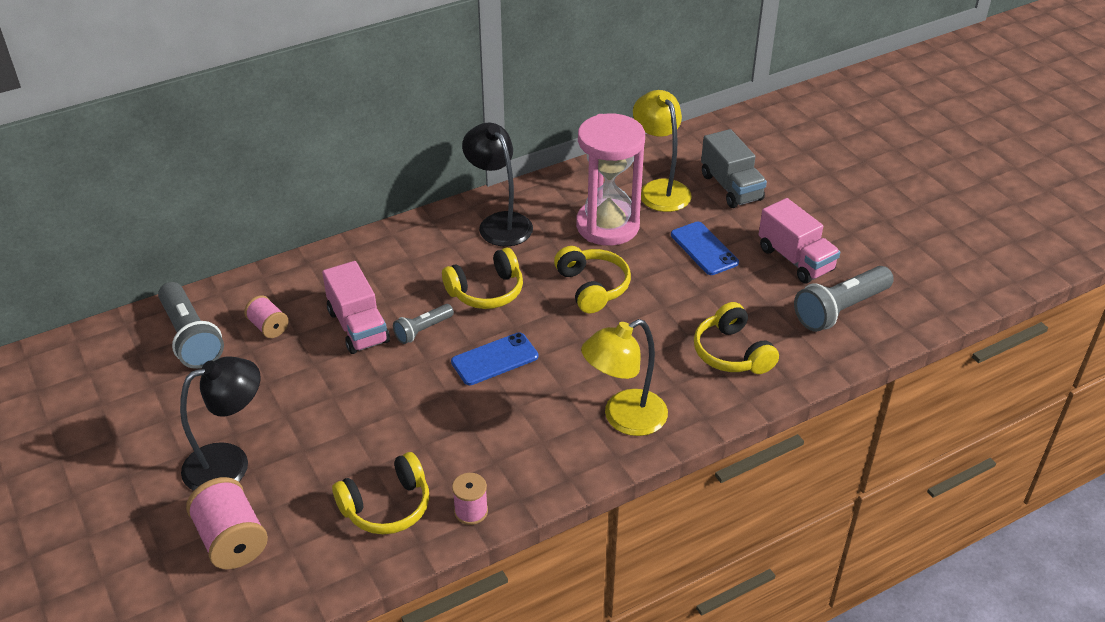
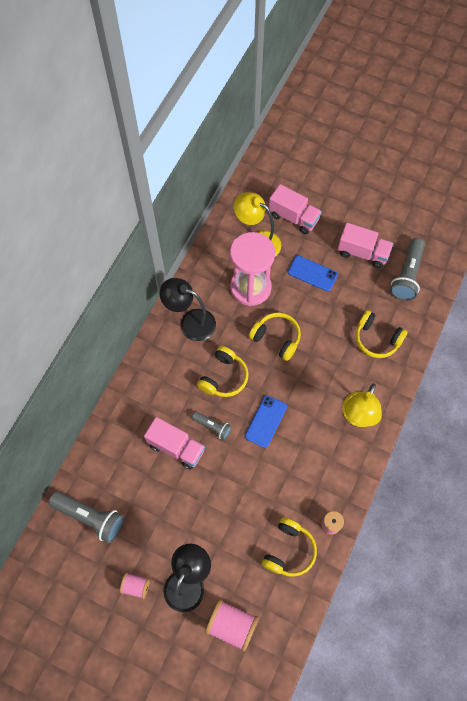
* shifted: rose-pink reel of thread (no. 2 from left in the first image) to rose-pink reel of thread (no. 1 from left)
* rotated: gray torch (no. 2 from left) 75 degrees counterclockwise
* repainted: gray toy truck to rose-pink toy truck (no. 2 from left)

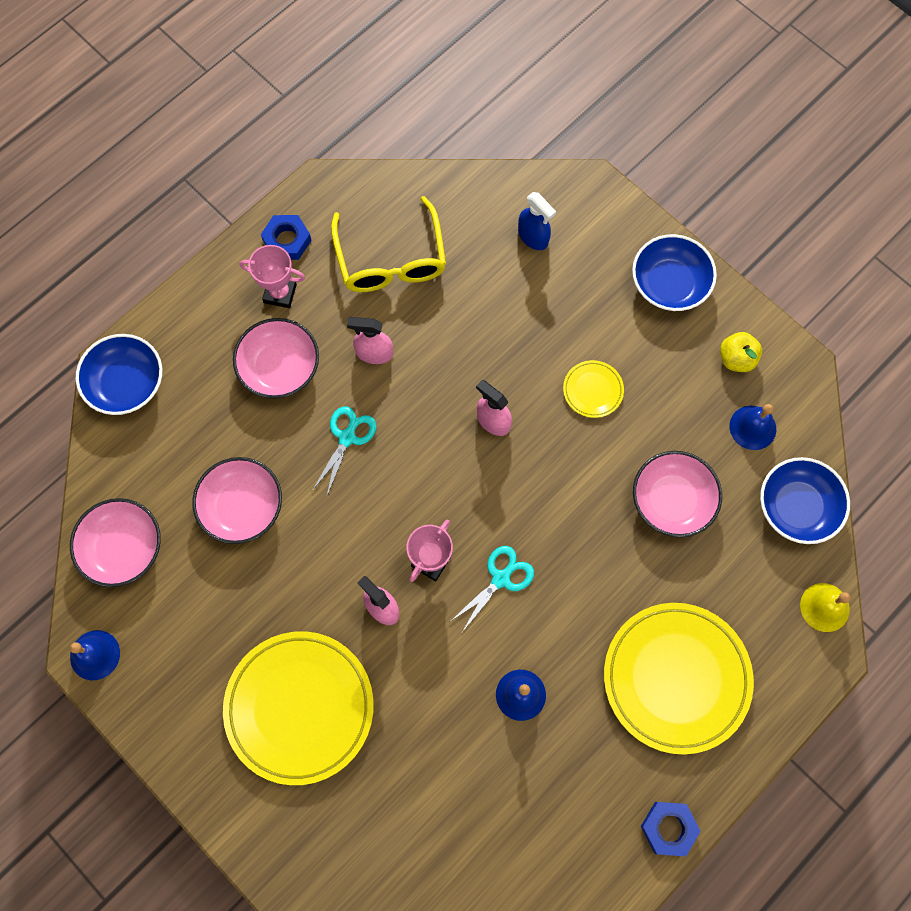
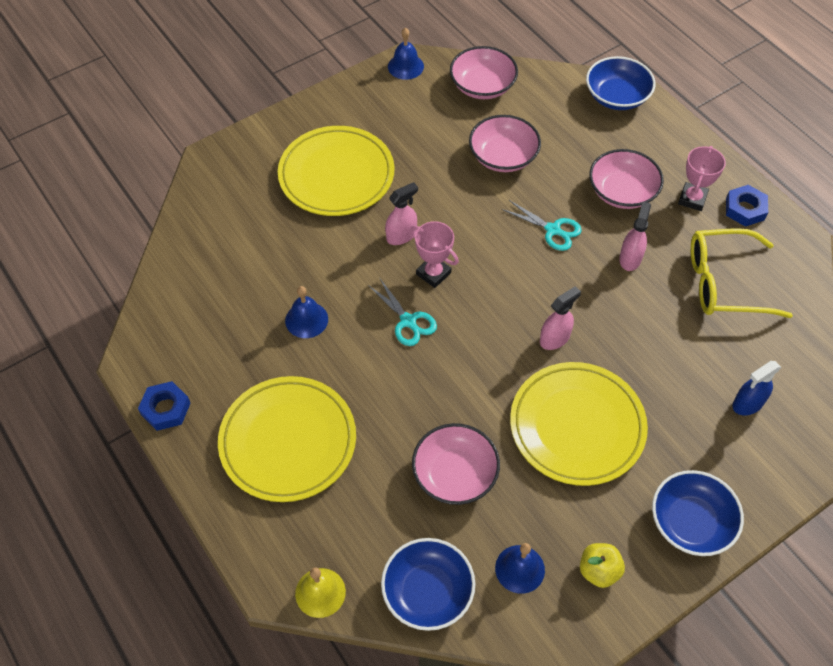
* scaled: bright yellow plate (no. 2 from left in the first image) x2.26

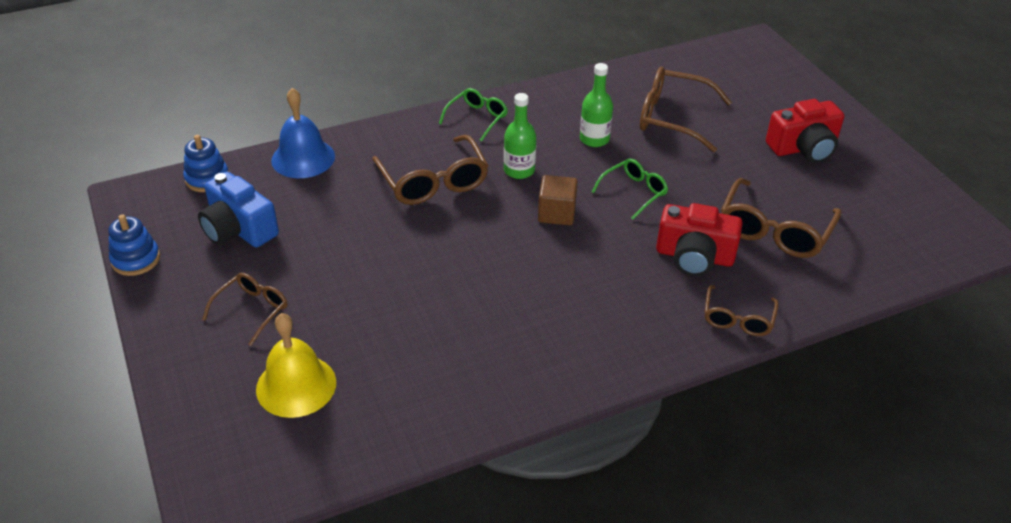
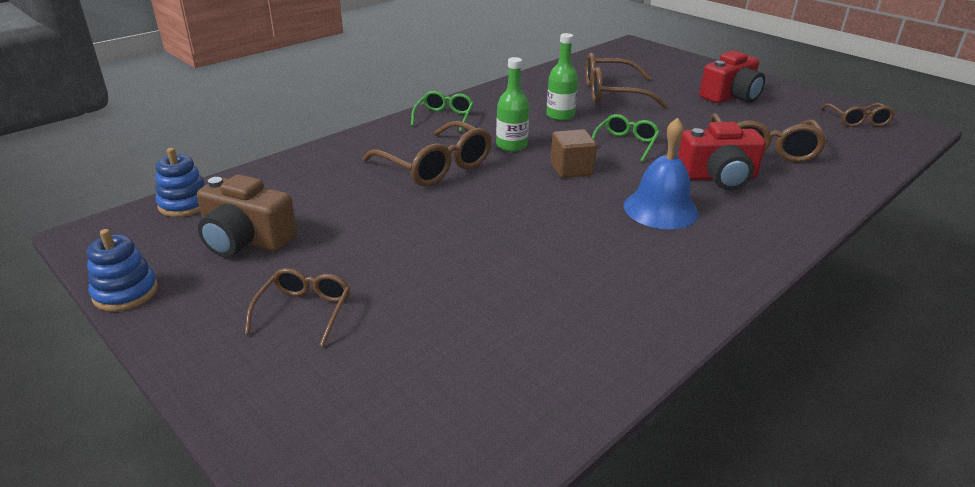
* repainted: royal blue compact camera to russet compact camera
* shifted: royal blue school bell
* shifted: russet glasses (no. 4 from left in the first image) to russet glasses (no. 5 from left)
* gone: bright yellow school bell

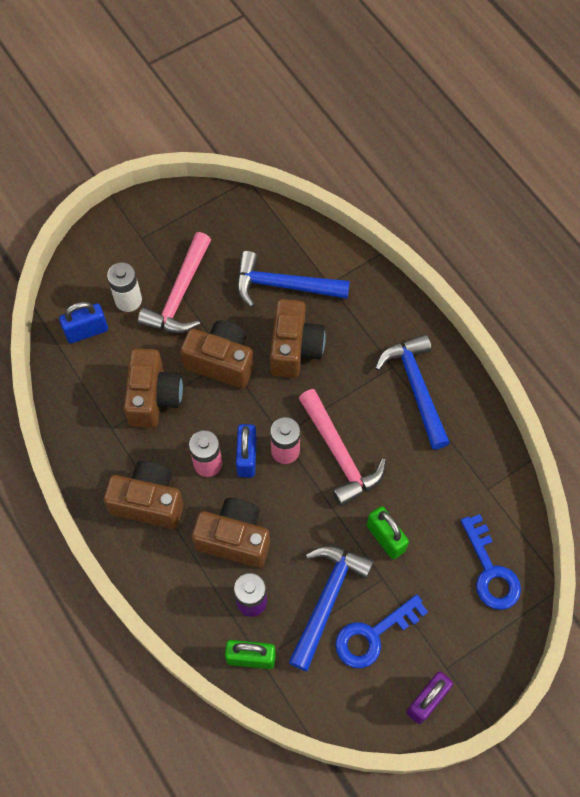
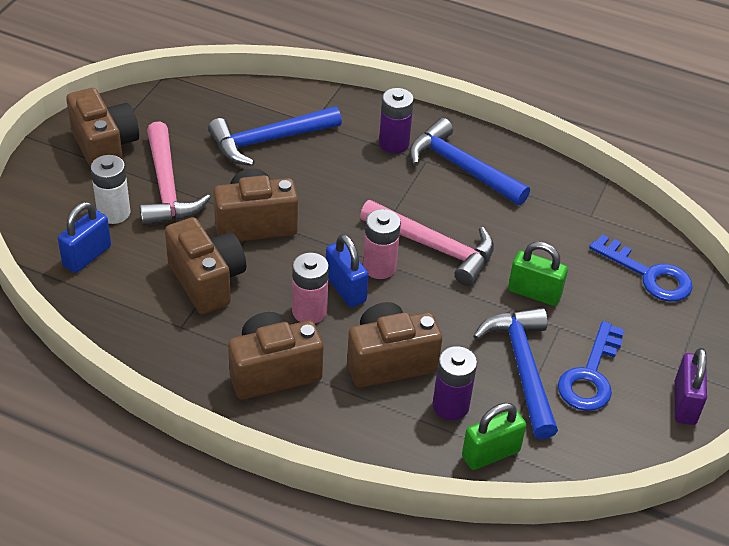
* shifted: russet compact camera (no. 5 from left in the first image) to russet compact camera (no. 1 from left)
* new: violet AA battery (no. 1 from left)

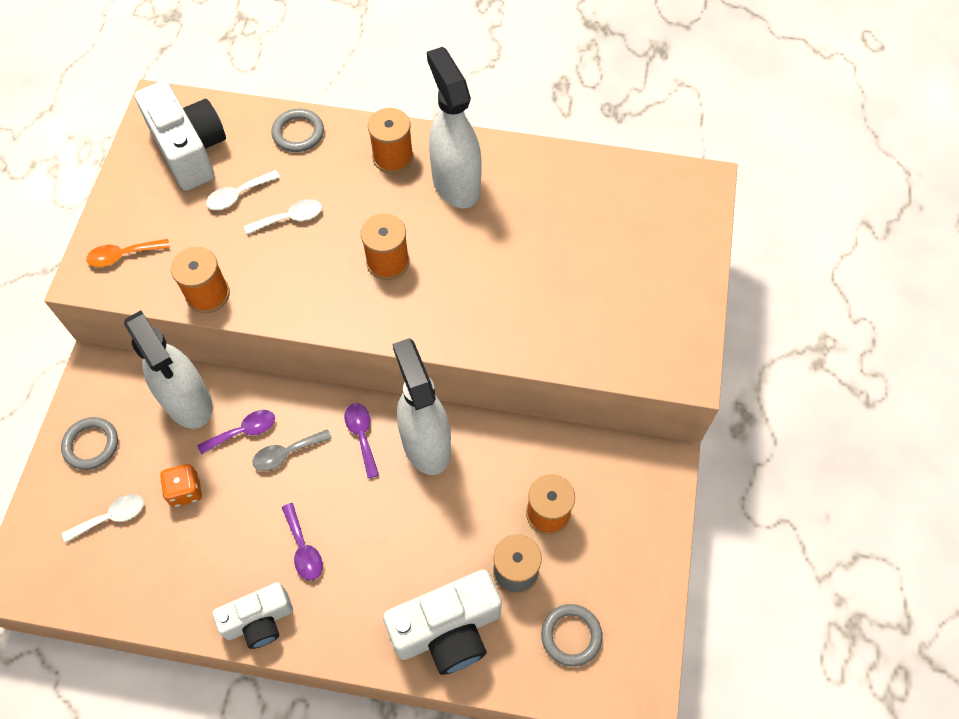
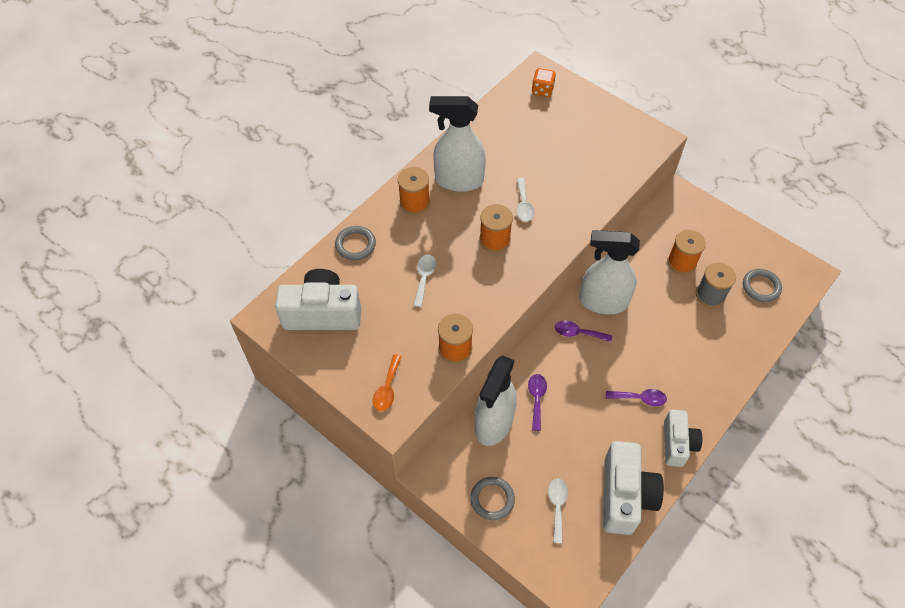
* rotated: pure white spray bottle (no. 1 from left in the first image) 120 degrees clockwise
* shifted: pure white tablespoon (no. 2 from left)
* shifted: orange game die
* shifted: pure white compact camera (no. 3 from left in the first image) to pure white compact camera (no. 2 from left)
* gone: gray tablespoon

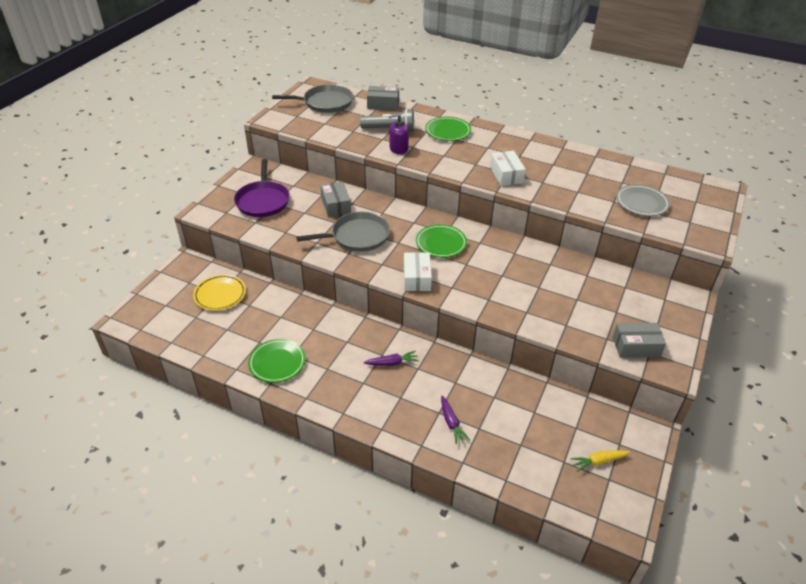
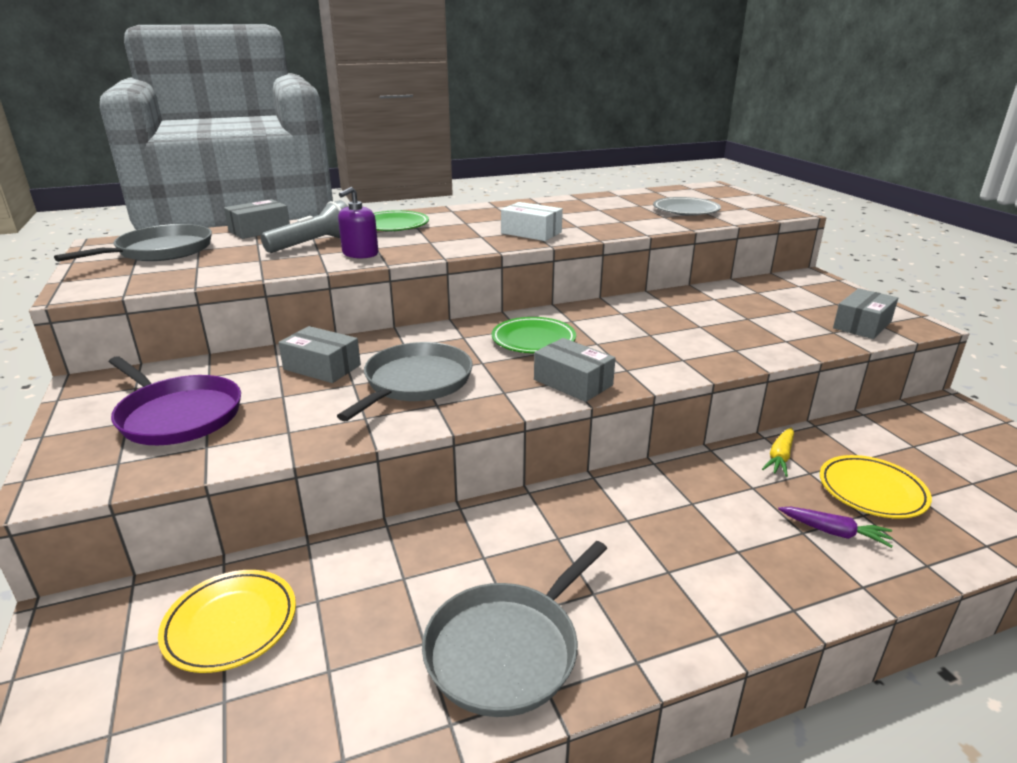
* swapped: emerald plate (no. 1 from left) to gray pan (no. 3 from left)
* repainted: pure white parcel (no. 1 from left) to gray parcel (no. 3 from left)
* shifted: bright yellow root vegetable
* new: bright yellow plate (no. 2 from left)
* gone: violet root vegetable (no. 1 from left)

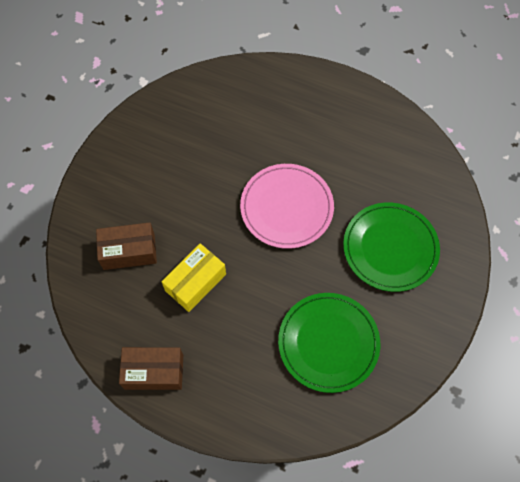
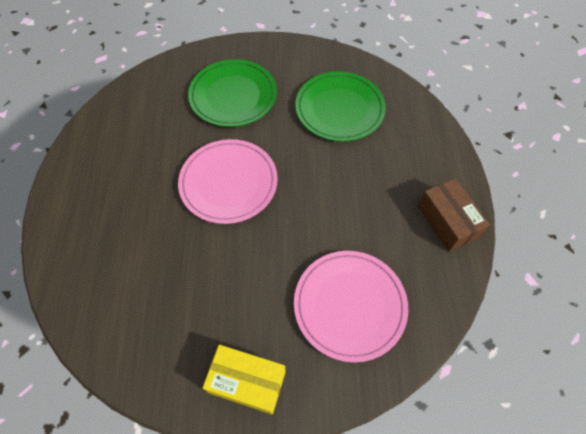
* shifted: bright yellow parcel
* swapped: russet parcel (no. 1 from left) to rose-pink plate (no. 2 from left)

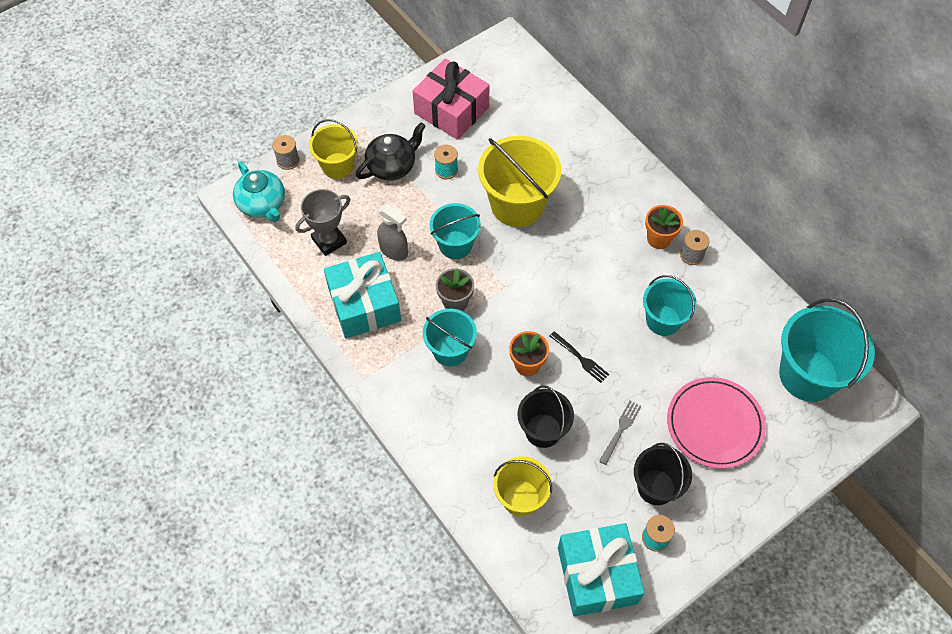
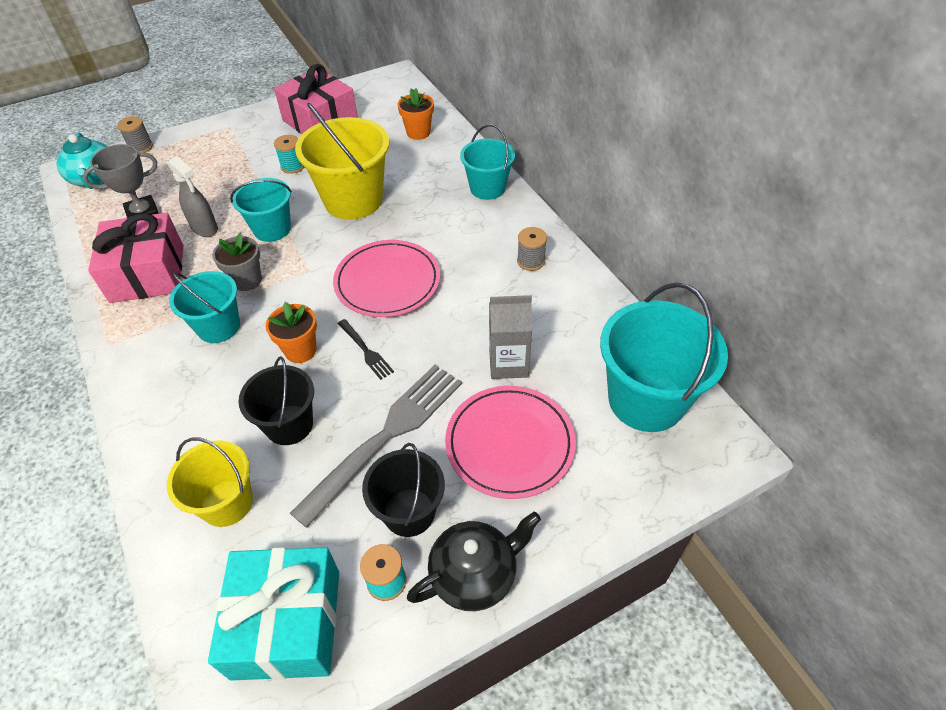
* repainted: aqua wrapped gift (no. 1 from left) to rose-pink wrapped gift (no. 1 from left)
* scaled: gray table fork x2.22
* new: rose-pink plate (no. 1 from left)
* shifted: orange flower pot (no. 2 from left)
* shifted: black china teapot
* shifted: aqua sand bucket (no. 3 from left)
* new: gray juice carton
* gone: bright yellow sand bucket (no. 1 from left)

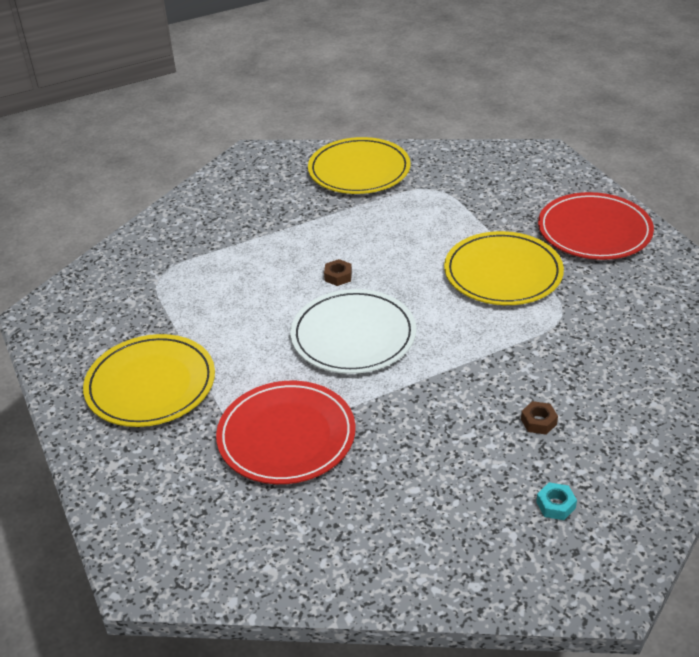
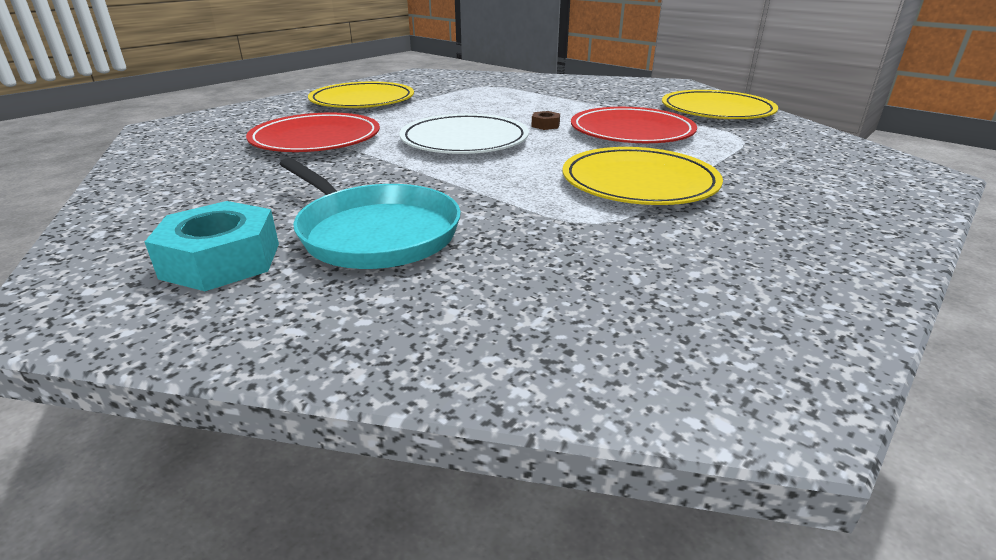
* scaled: aqua hexagon nut x2.20
* swapped: russet hexagon nut (no. 2 from left) to aqua pan
* shifted: red plate (no. 2 from left)

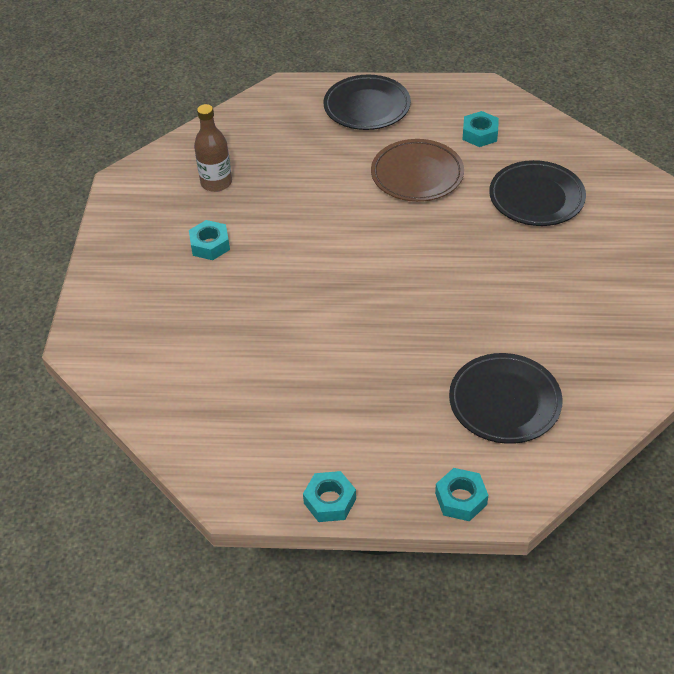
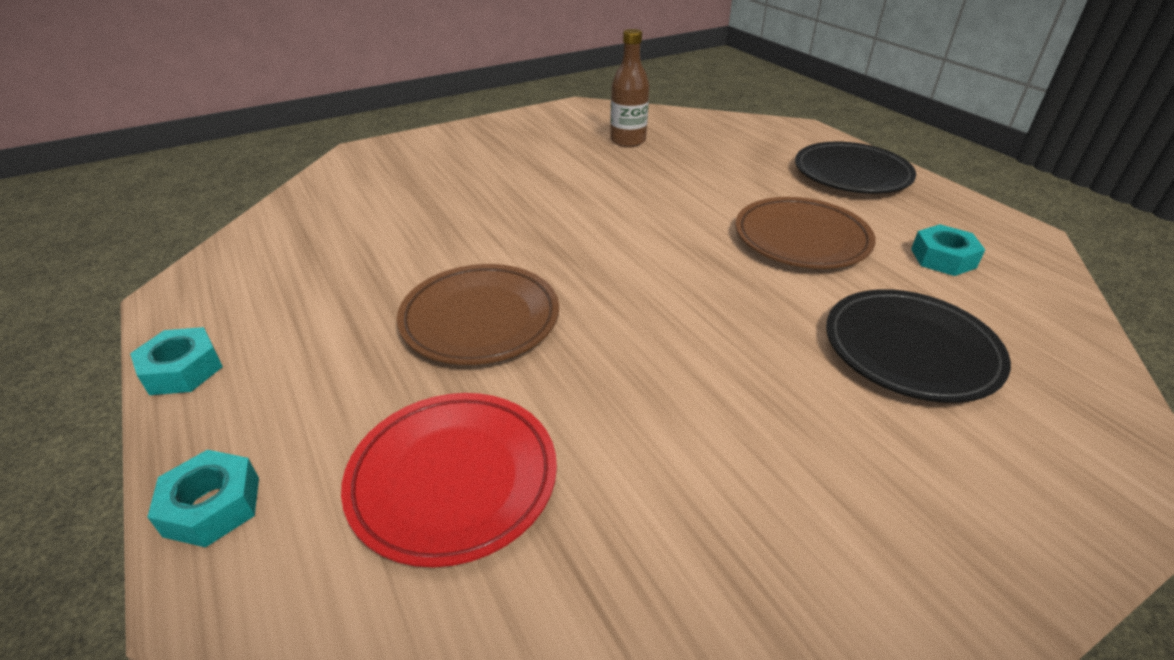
* repainted: black plate (no. 2 from left) to red plate
* new: russet plate (no. 1 from left)
* gone: aqua hexagon nut (no. 1 from left)

